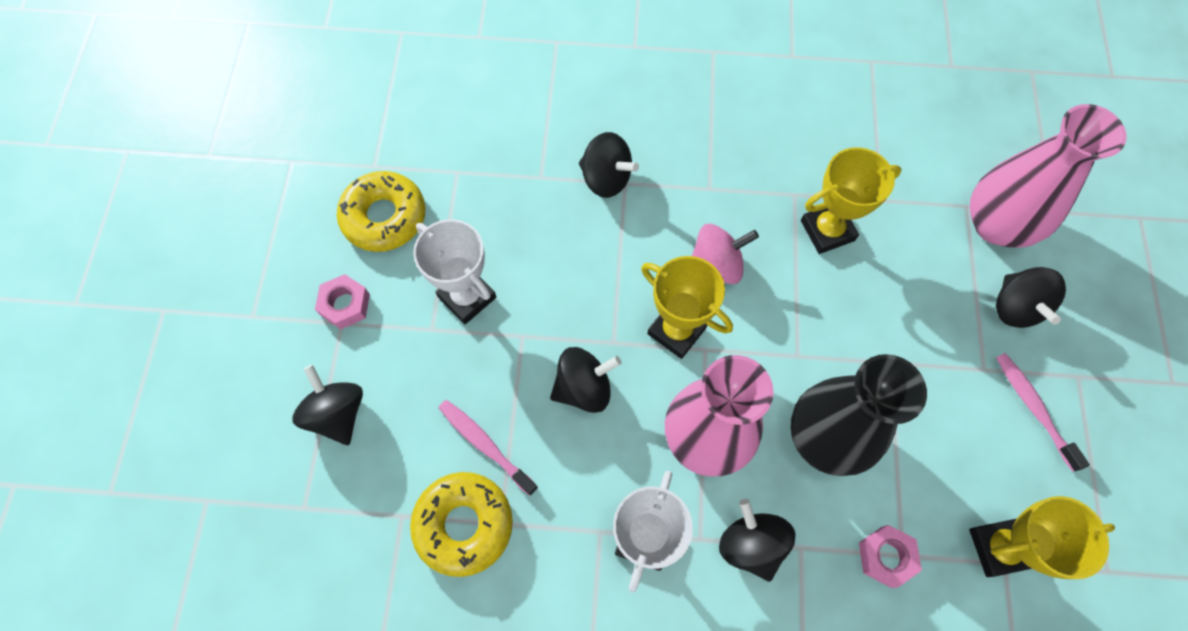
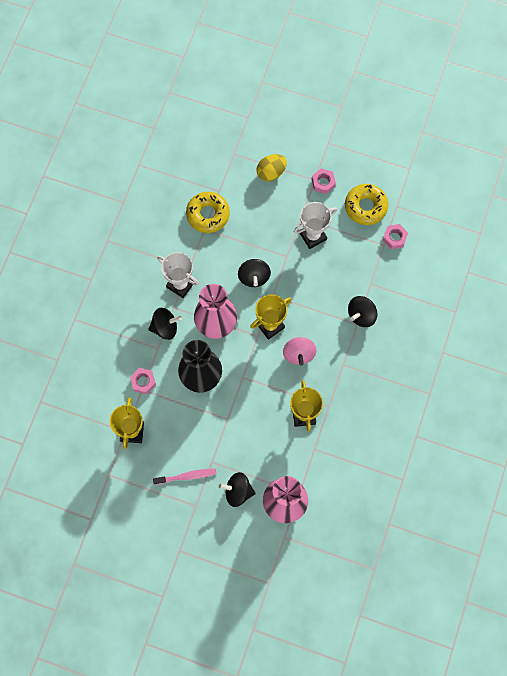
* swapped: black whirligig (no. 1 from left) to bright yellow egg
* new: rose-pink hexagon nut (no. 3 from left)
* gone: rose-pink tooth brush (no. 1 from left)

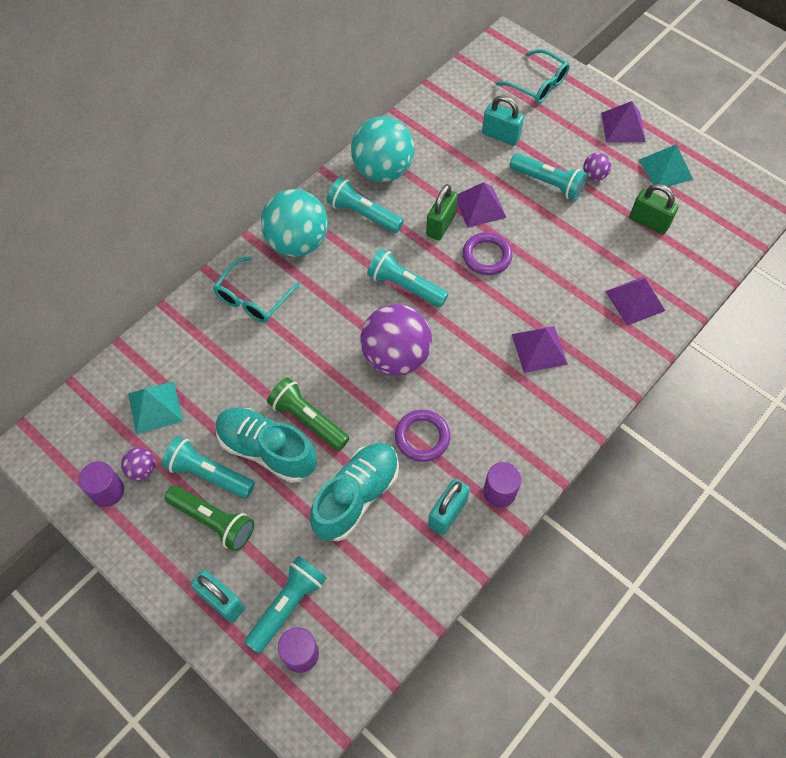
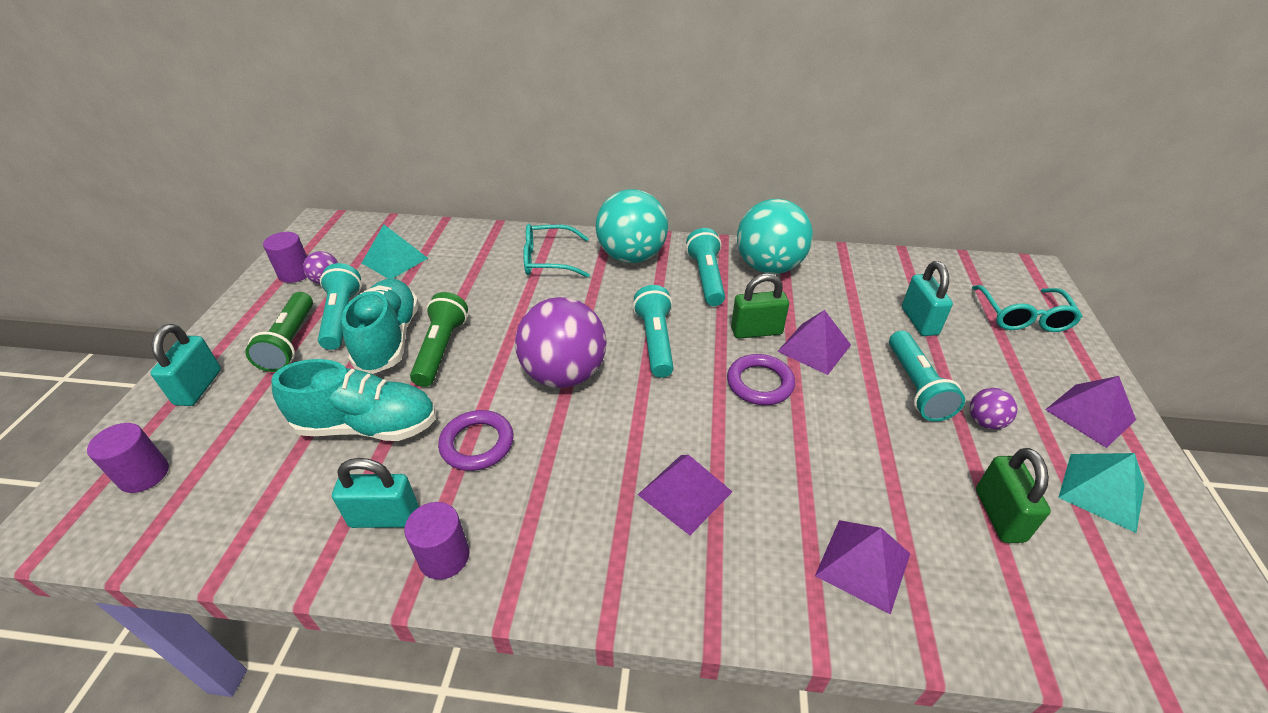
* gone: aqua torch (no. 2 from left)

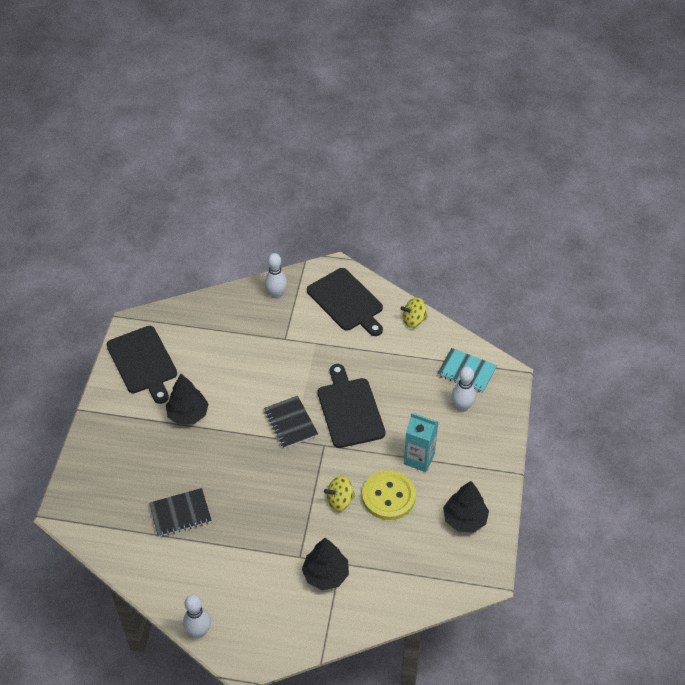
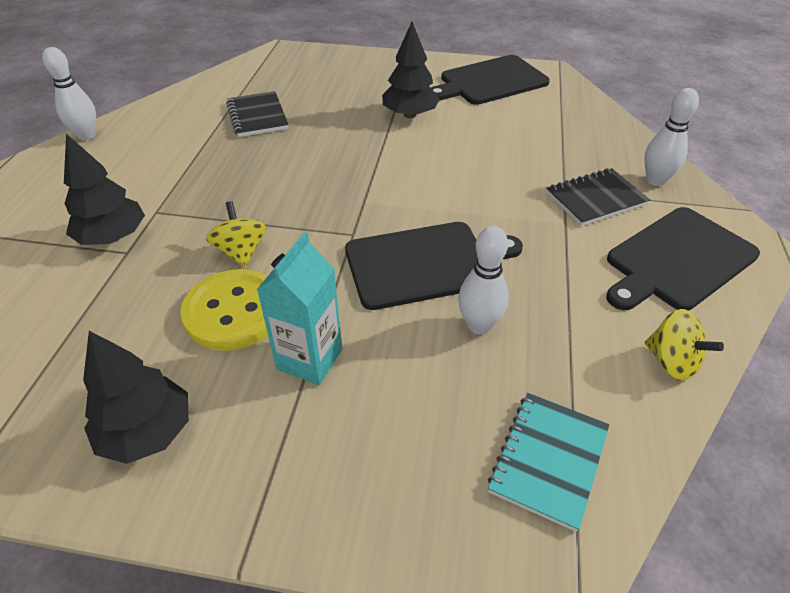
* shifted: pure white skittle (no. 3 from left in the first image) to pure white skittle (no. 2 from left)
* shifted: black notebook (no. 2 from left)
* rotated: bright yellow whirligig (no. 2 from left) 150 degrees clockwise

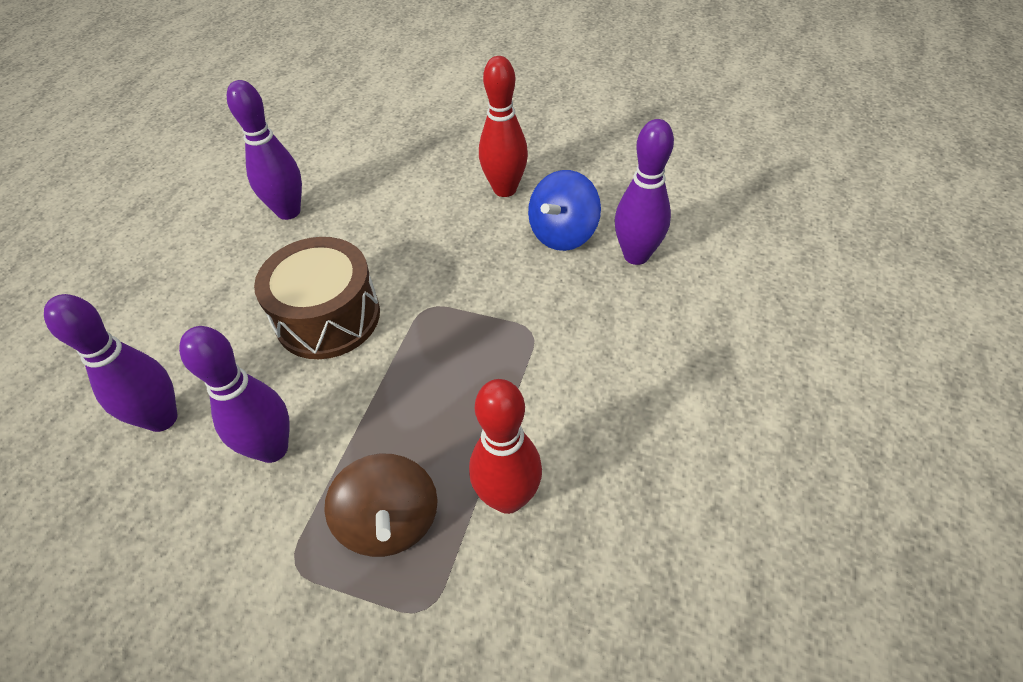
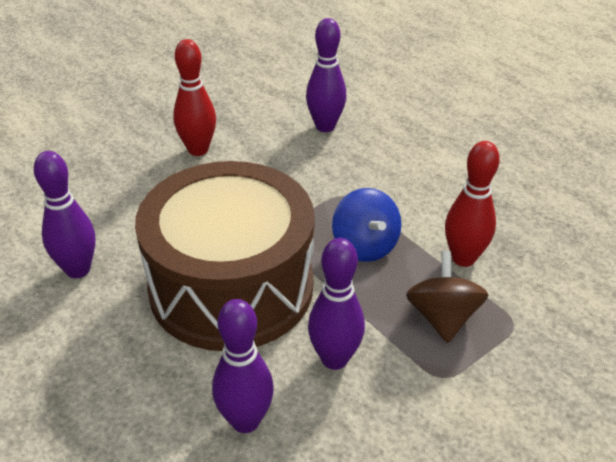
* scaled: russet drum x1.73
* shifted: royal blue whirligig
* rotated: russet whirligig 105 degrees counterclockwise

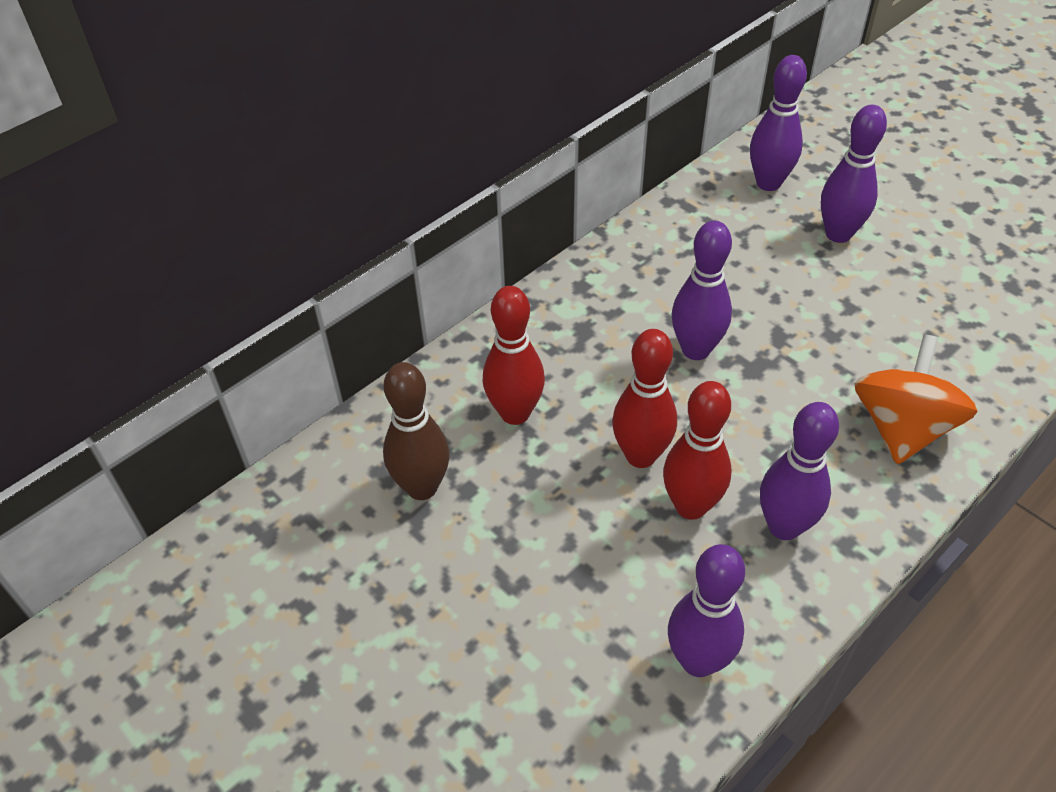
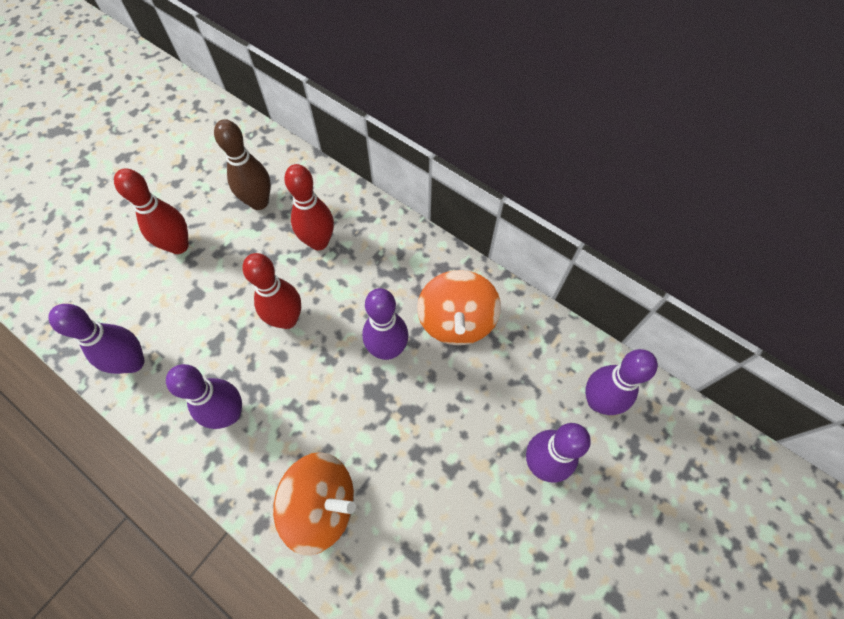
* shifted: red skittle (no. 3 from left in the first image) to red skittle (no. 1 from left)
* new: orange whirligig (no. 2 from left)

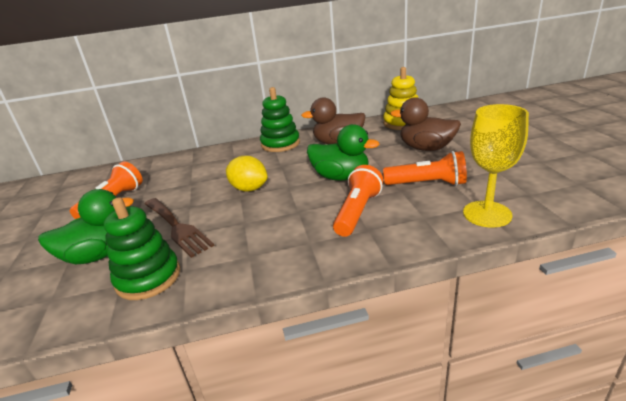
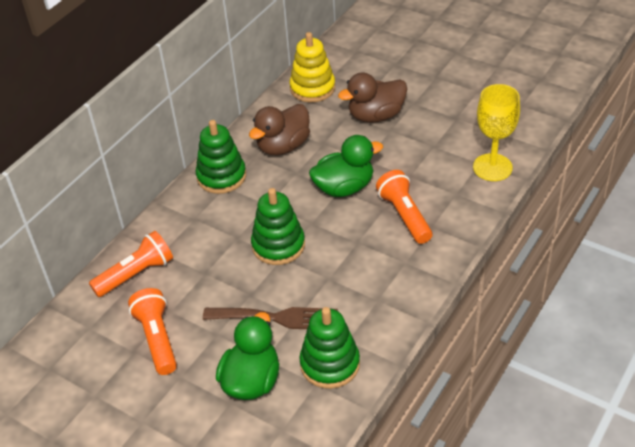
* shifted: orange torch (no. 3 from left in the first image) to orange torch (no. 1 from left)
* swapped: bright yellow citrus fruit to emerald ring stacker (no. 2 from left)

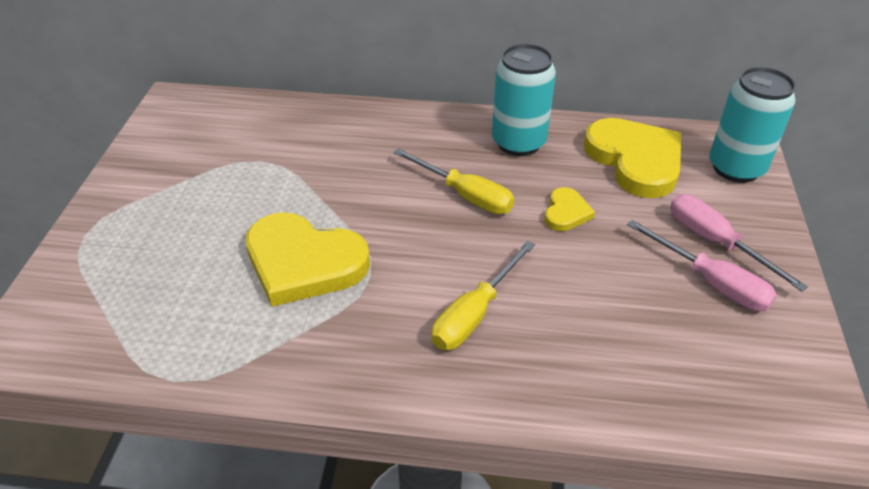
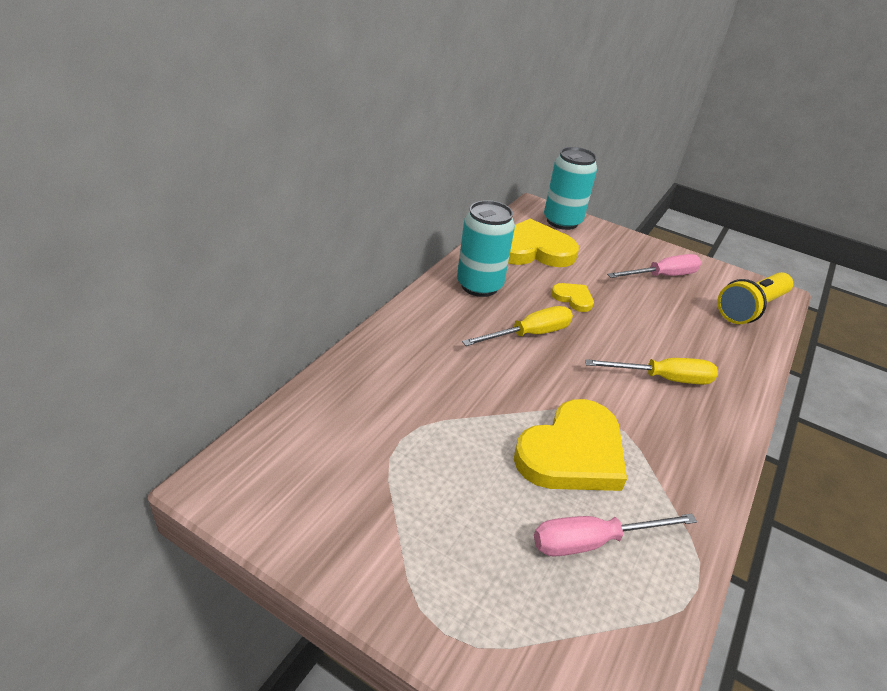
* shifted: rose-pink flat screwdriver (no. 2 from left in the first image) to rose-pink flat screwdriver (no. 1 from left)
* rotated: bright yellow flat screwdriver (no. 2 from left) 60 degrees counterclockwise
* new: bright yellow torch

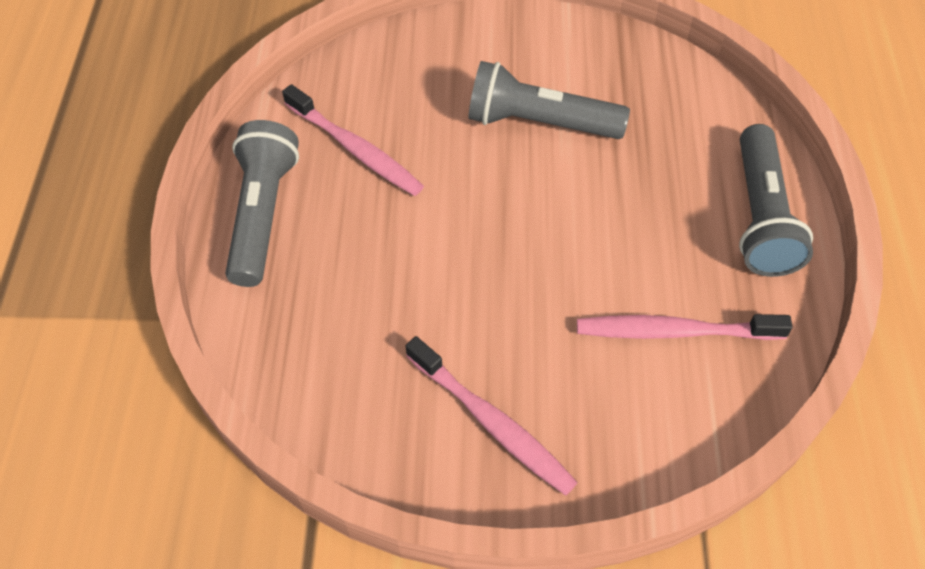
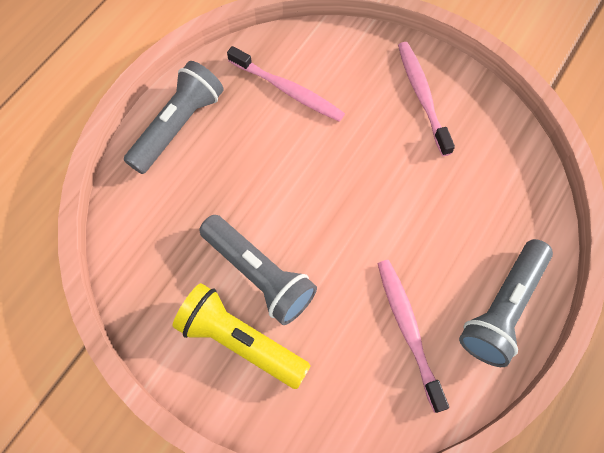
* new: bright yellow torch

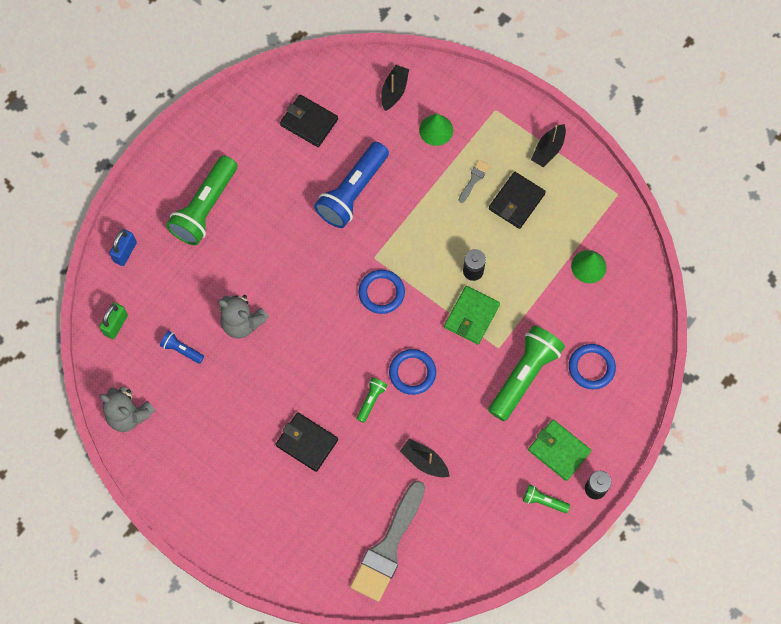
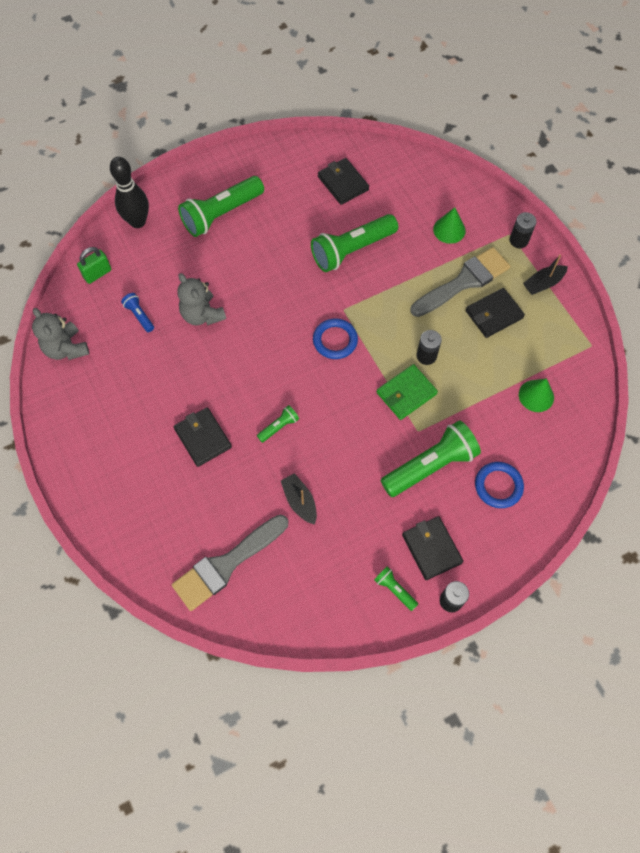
* swapped: royal blue small lock to black skittle
* repainted: royal blue torch (no. 2 from left) to emerald torch (no. 3 from left)
* repainted: emerald billfold (no. 2 from left) to black billfold (no. 3 from left)
* scaled: gray brush (no. 2 from left) x2.37
* new: black AA battery (no. 3 from left)
* gone: black sailboat (no. 1 from left)
* gone: royal blue torus (no. 2 from left)

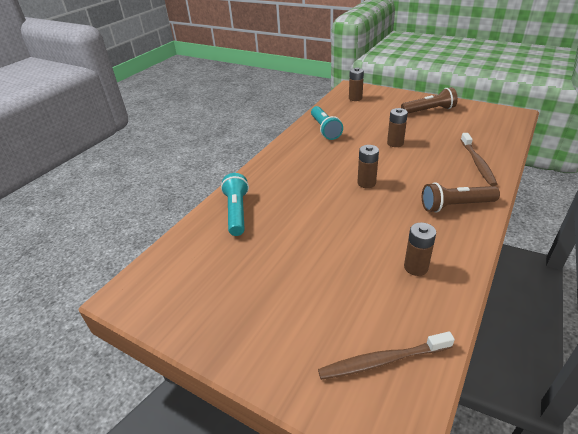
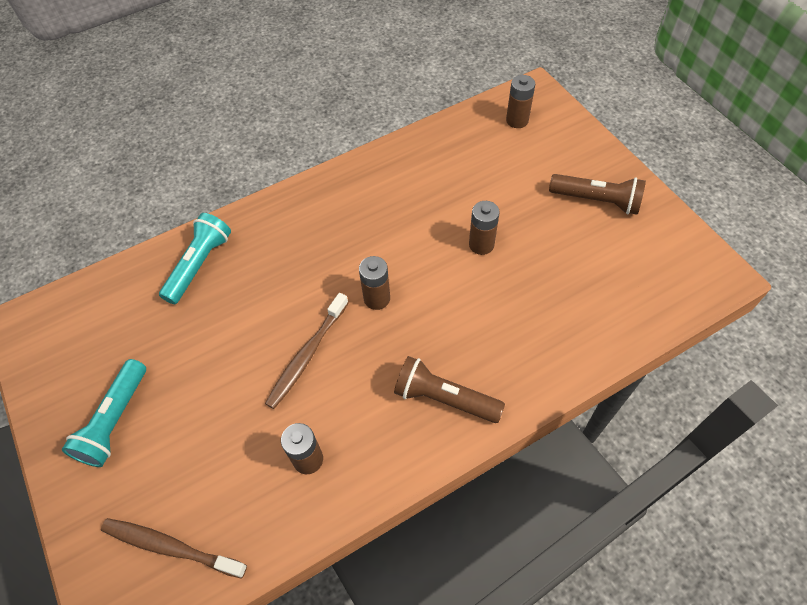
* shifted: aqua torch (no. 2 from left in the first image) to aqua torch (no. 1 from left)
* shifted: russet tooth brush (no. 2 from left)

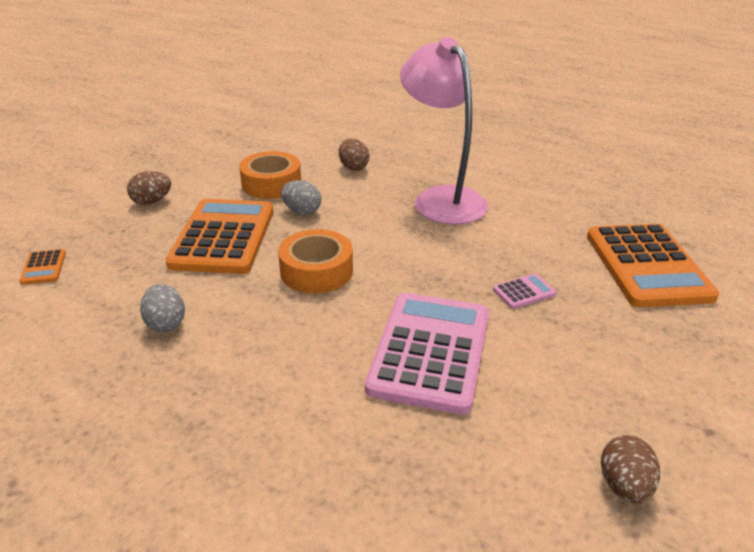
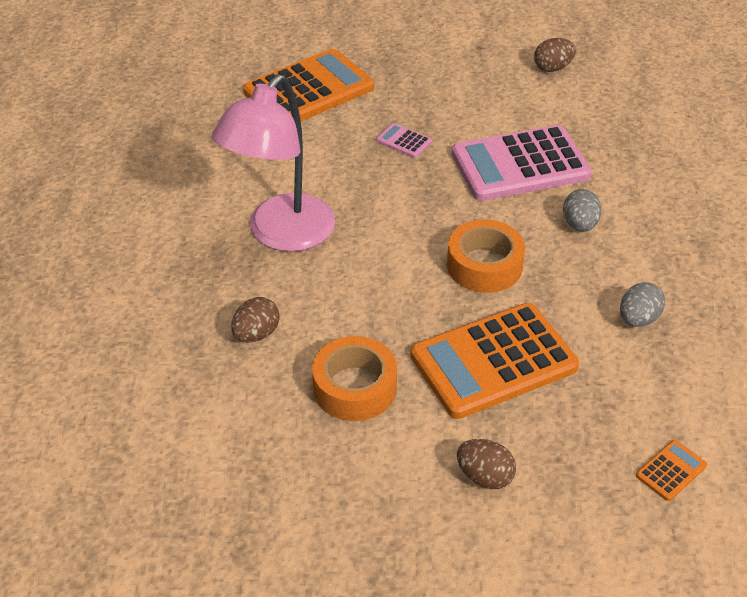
* shifted: gray egg (no. 2 from left in the first image) to gray egg (no. 1 from left)

